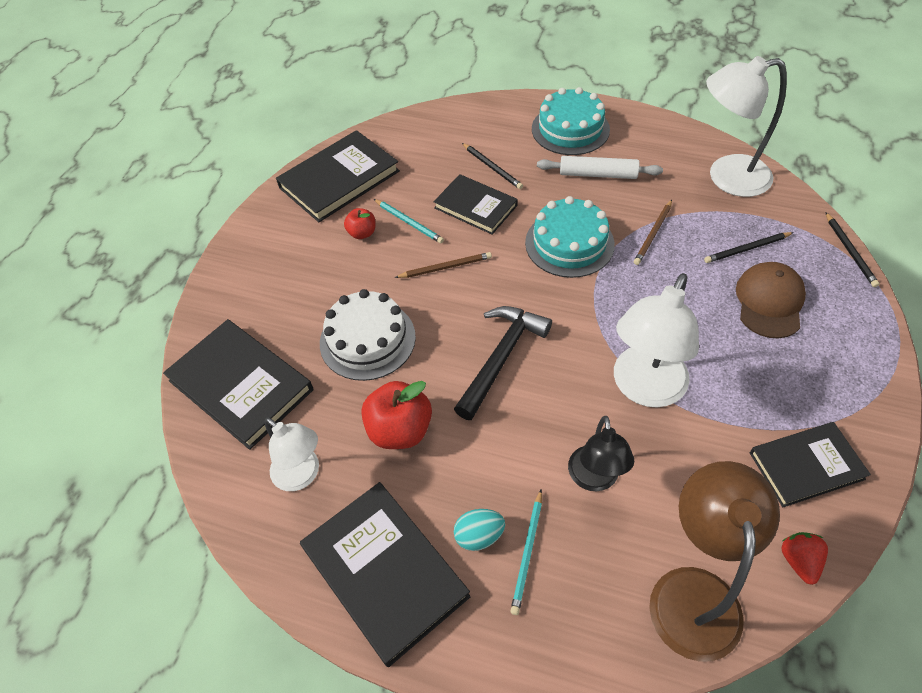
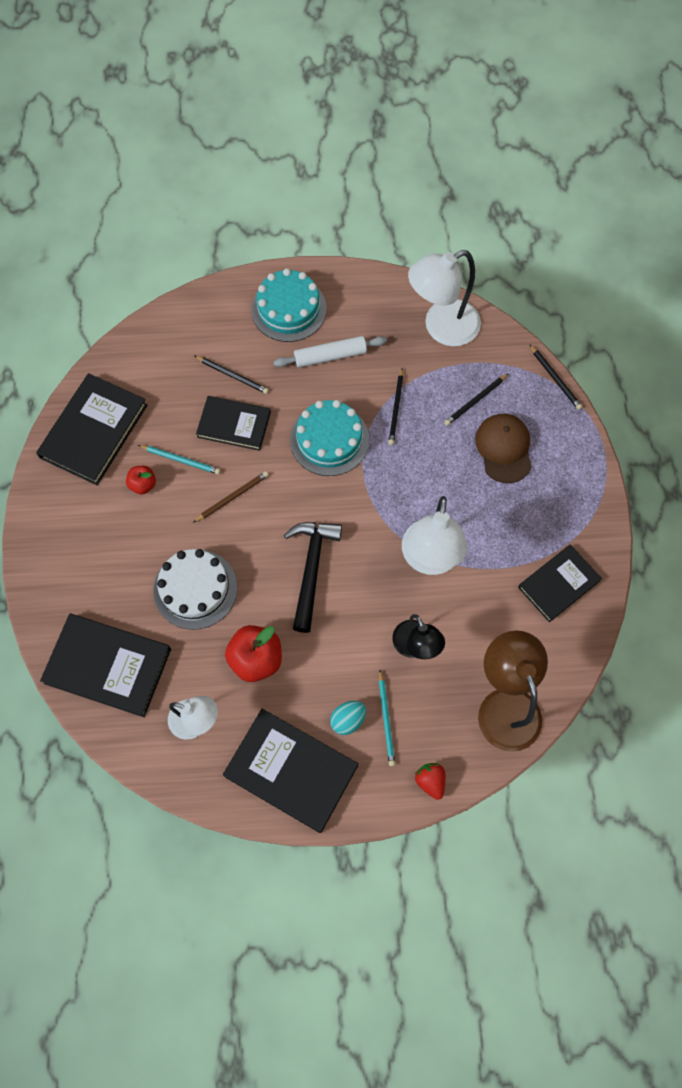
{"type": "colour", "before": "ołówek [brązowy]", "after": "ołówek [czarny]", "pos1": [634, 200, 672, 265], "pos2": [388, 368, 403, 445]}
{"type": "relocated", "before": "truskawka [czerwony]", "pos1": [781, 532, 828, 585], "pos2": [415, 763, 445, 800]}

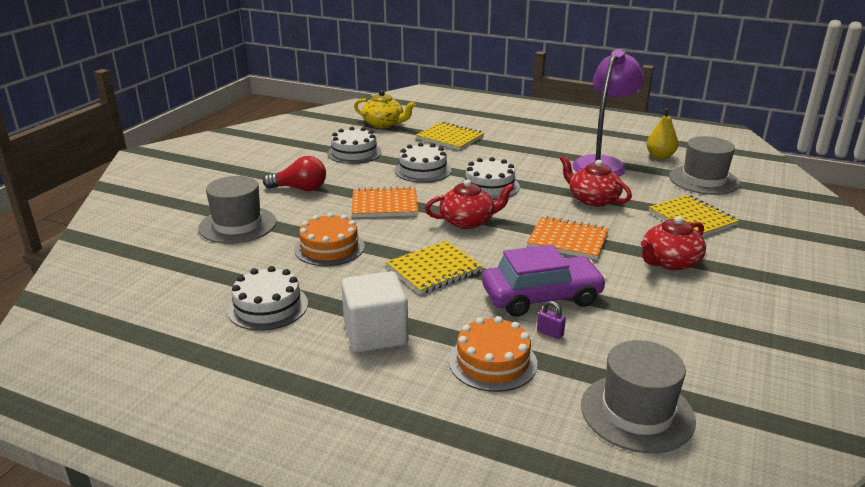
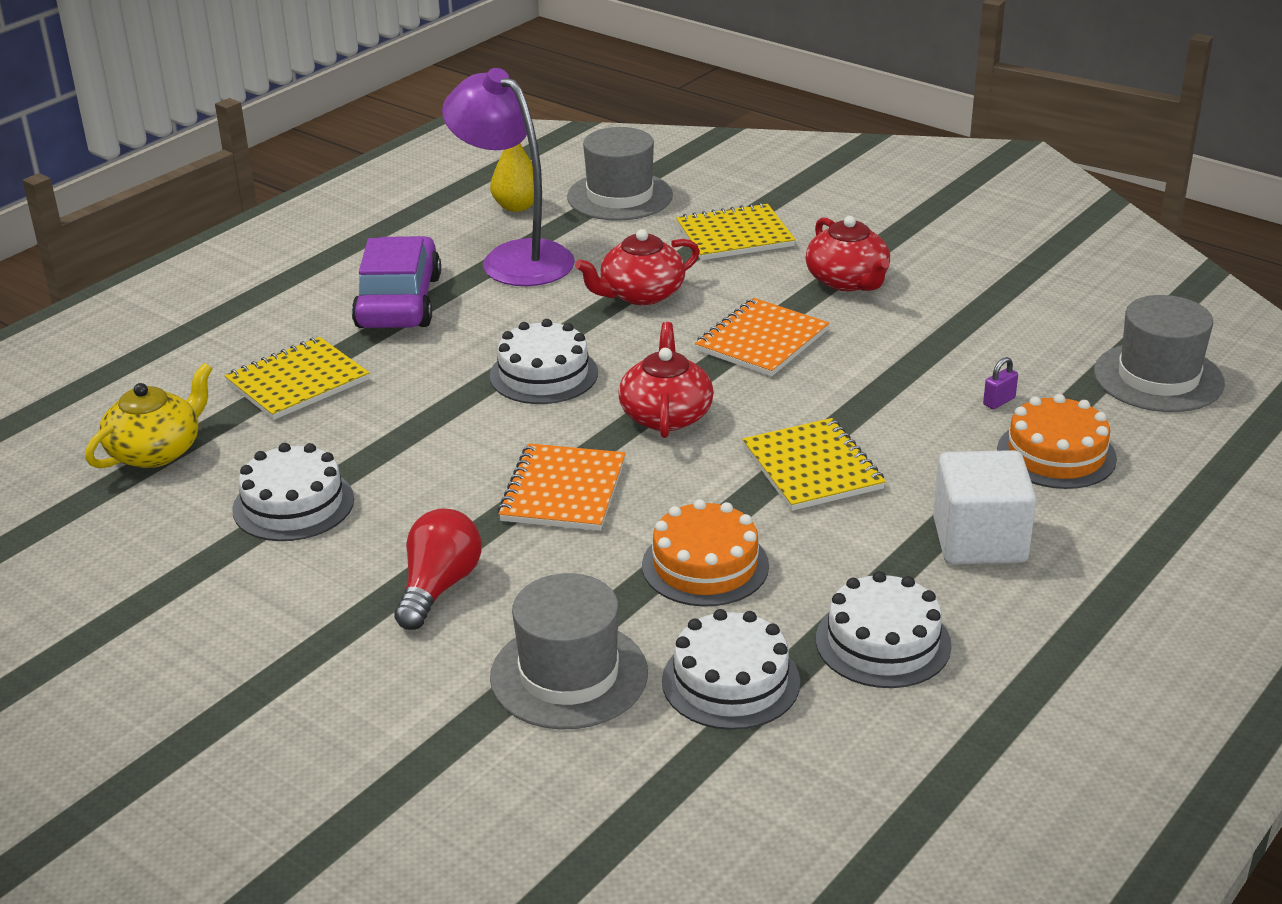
{"type": "relocated", "before": "tort [biały]", "pos1": [395, 142, 452, 183], "pos2": [662, 609, 800, 730]}
{"type": "relocated", "before": "samochód [fioletowy]", "pos1": [482, 244, 607, 317], "pos2": [352, 236, 441, 328]}

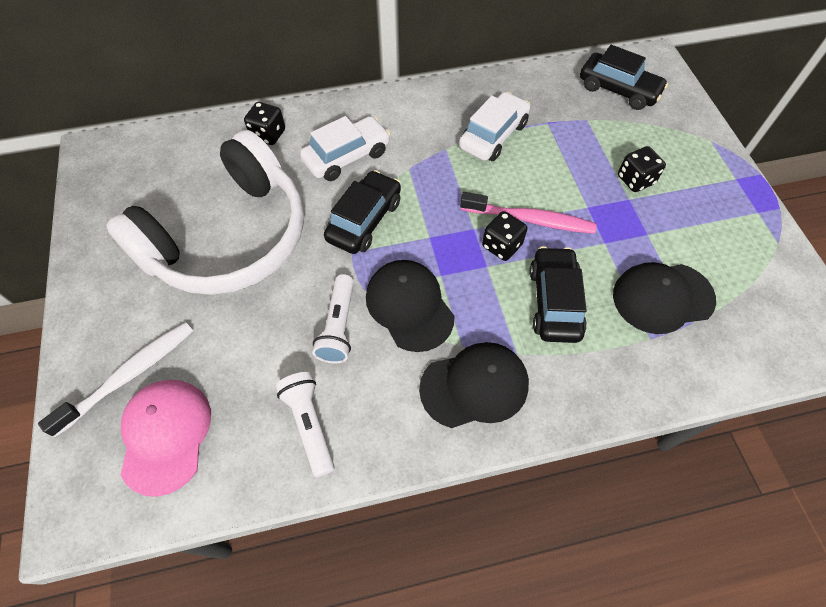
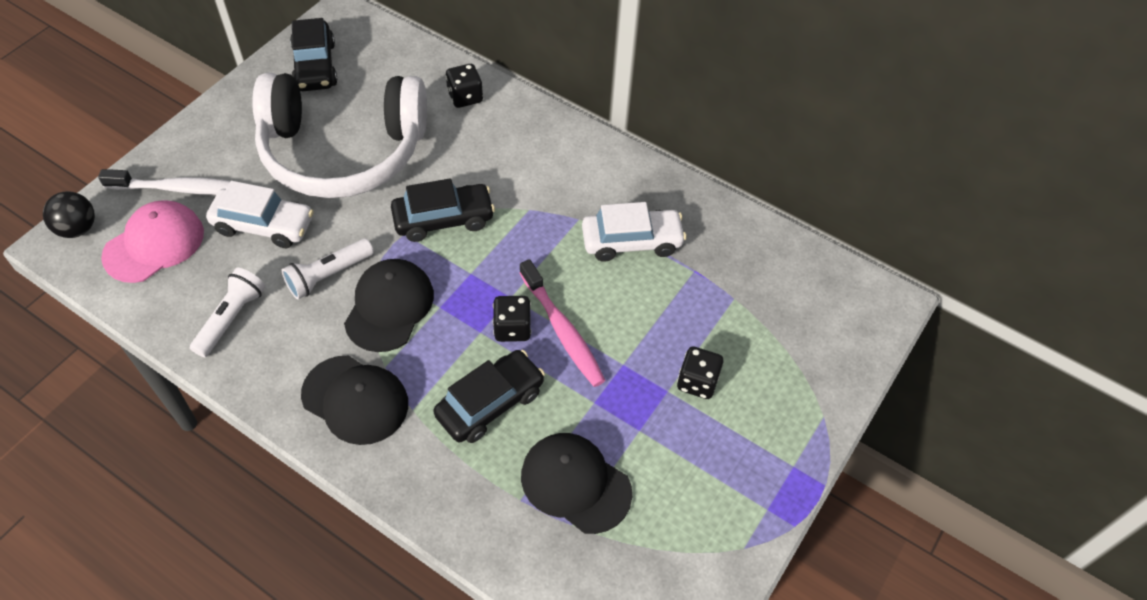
{"type": "relocated", "before": "samochód [czarny]", "pos1": [580, 45, 668, 110], "pos2": [290, 18, 337, 91]}
{"type": "relocated", "before": "samochód [biały]", "pos1": [300, 116, 390, 181], "pos2": [206, 181, 314, 248]}
{"type": "appeared", "after": "piłka [czarny]", "pos2": [43, 191, 95, 238]}

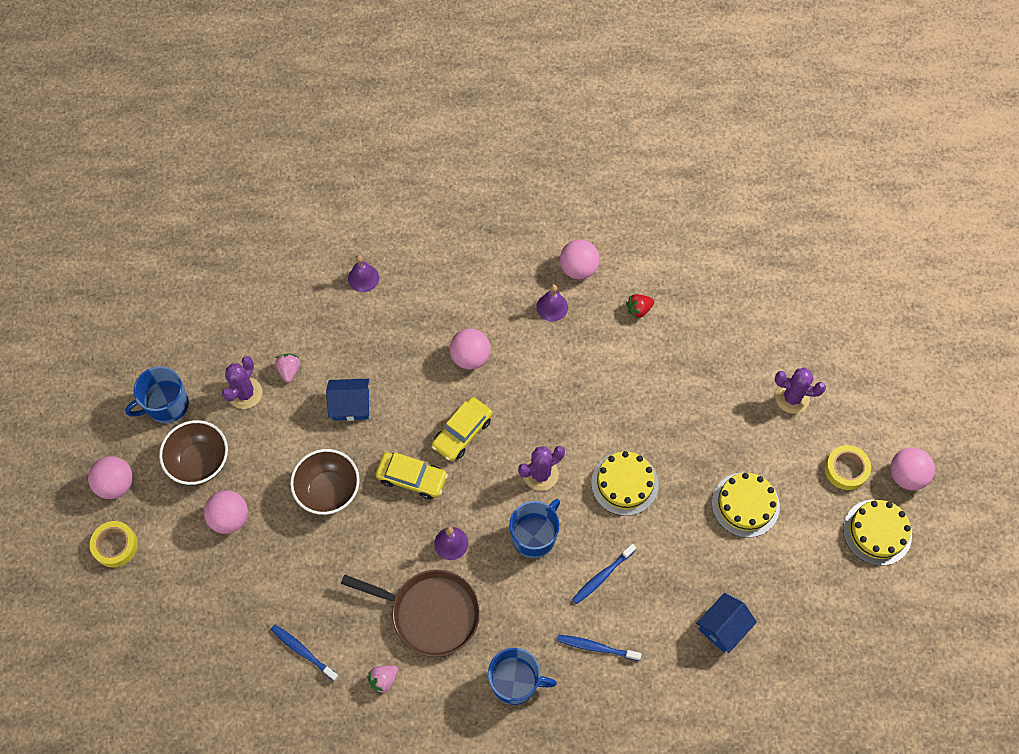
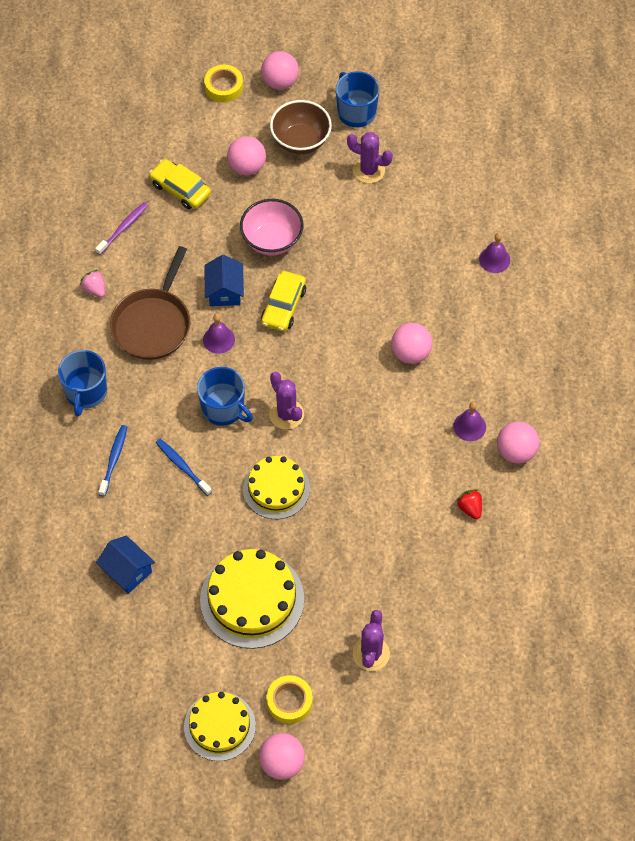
{"type": "missing", "before": "truskawka [różowy]", "pos1": [275, 354, 300, 383]}
{"type": "relocated", "before": "domek [niebieski]", "pos1": [326, 379, 369, 421], "pos2": [204, 255, 244, 306]}
{"type": "relocated", "before": "samochód [żółty]", "pos1": [432, 397, 492, 461], "pos2": [149, 159, 211, 209]}
{"type": "colour", "before": "miska [brązowy]", "after": "miska [różowy]", "pos1": [290, 449, 360, 515], "pos2": [240, 199, 303, 255]}
{"type": "size", "before": "tort [żółty]", "pos1": [712, 472, 780, 538], "pos2": [200, 549, 304, 649], "scale": 1.5}
{"type": "colour", "before": "szczoteczka do zębów [niebieski]", "after": "szczoteczka do zębów [fioletowy]", "pos1": [271, 625, 339, 681], "pos2": [95, 202, 148, 255]}

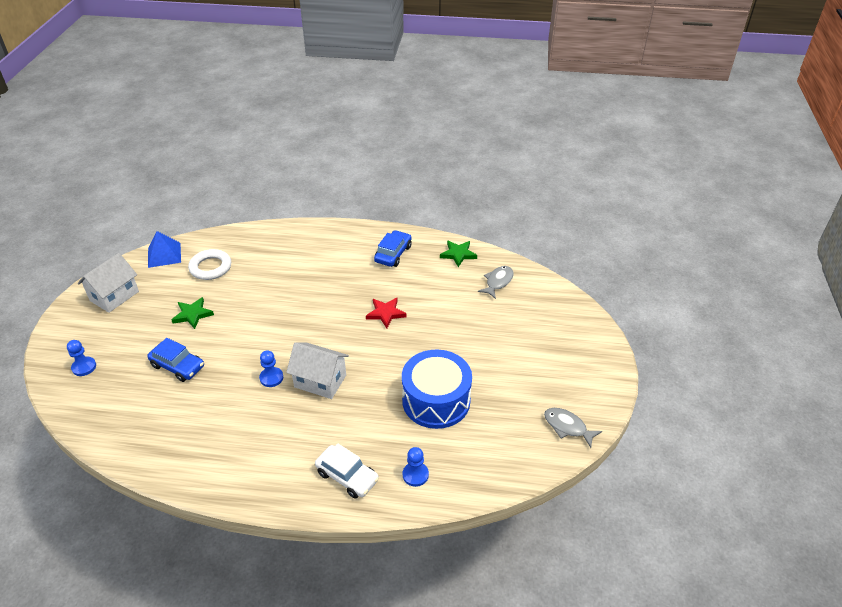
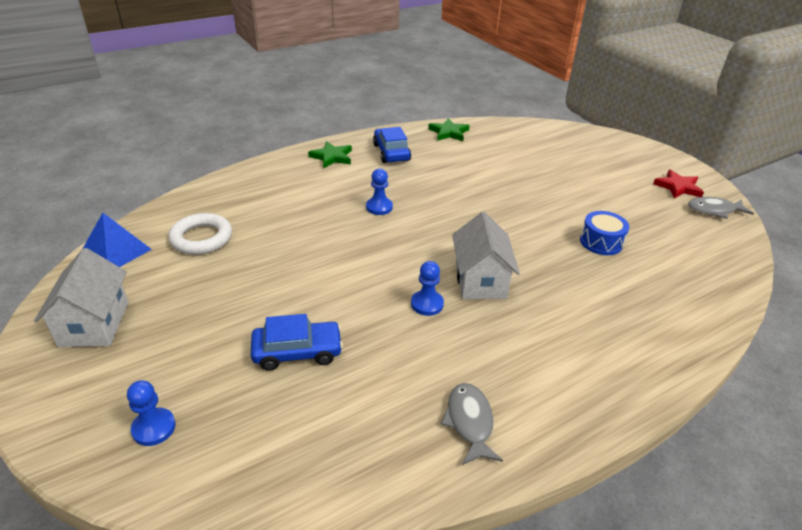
{"type": "relocated", "before": "ryba [szary]", "pos1": [478, 266, 514, 299], "pos2": [441, 383, 503, 465]}
{"type": "relocated", "before": "gwiazda [zielony]", "pos1": [172, 297, 214, 329], "pos2": [308, 141, 352, 169]}
{"type": "relocated", "before": "gwiazda [czerwony]", "pos1": [366, 298, 407, 328], "pos2": [653, 170, 704, 199]}
{"type": "spun", "before": "domek [biały]", "pos1": [286, 342, 349, 399], "pos2": [452, 212, 520, 299], "turn": -75}
{"type": "size", "before": "bęben [niebieski]", "pos1": [402, 350, 472, 429], "pos2": [580, 211, 629, 255], "scale": 0.52}
{"type": "missing", "before": "samochód [biały]", "pos1": [315, 444, 379, 499]}
{"type": "relocated", "before": "pionek [niebieski]", "pos1": [403, 447, 429, 487], "pos2": [366, 169, 393, 215]}

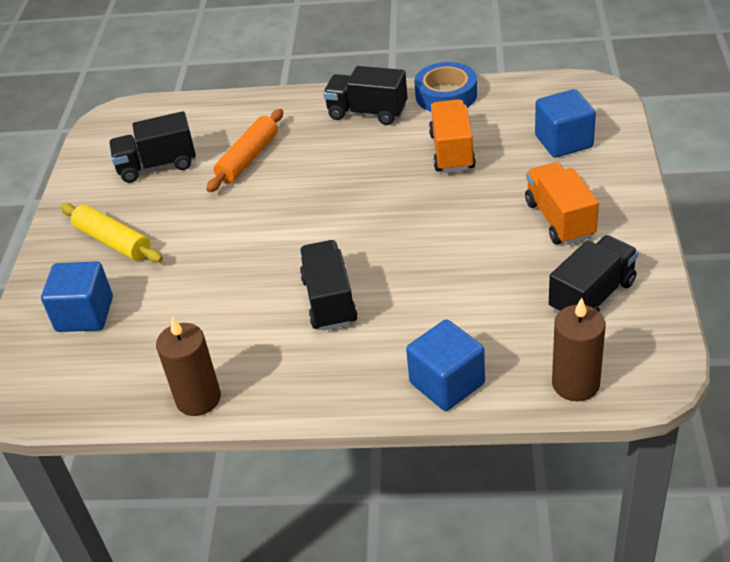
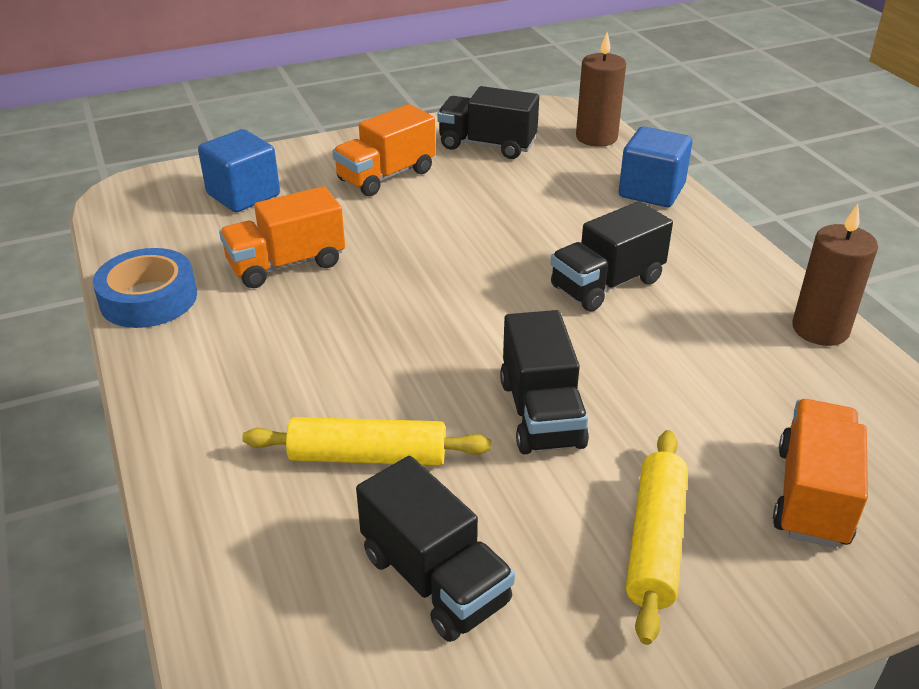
{"type": "relocated", "before": "ciężarówka [czarny]", "pos1": [323, 66, 407, 125], "pos2": [500, 310, 589, 454]}
{"type": "colour", "before": "wałek do ciasta [pomarańczowy]", "after": "wałek do ciasta [żółty]", "pos1": [207, 109, 283, 192], "pos2": [242, 417, 491, 465]}
{"type": "exchanged", "before": "sześcian [niebieski]", "after": "ciężarówka [pomarańczowy]", "pos1": [41, 261, 113, 332], "pos2": [773, 399, 868, 548]}

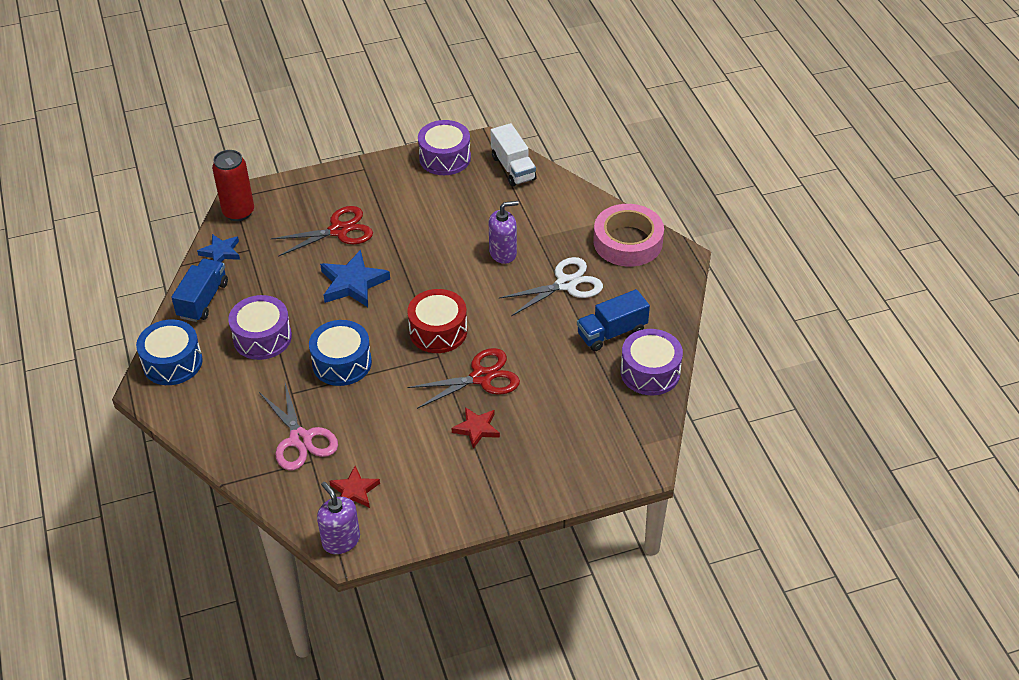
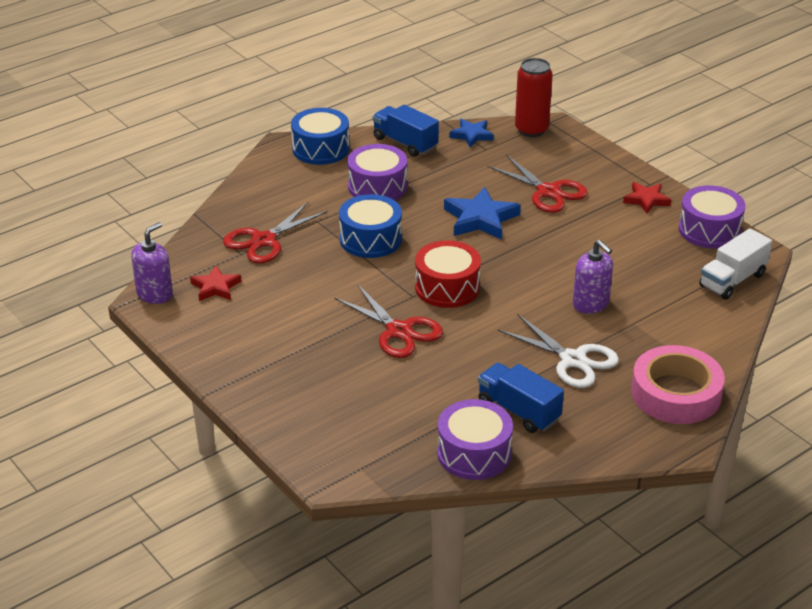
{"type": "spun", "before": "ciężarówka [niebieski]", "pos1": [171, 259, 228, 322], "pos2": [373, 105, 439, 157], "turn": -135}
{"type": "colour", "before": "nożyczki [różowy]", "after": "nożyczki [czerwony]", "pos1": [259, 383, 338, 470], "pos2": [223, 202, 328, 264]}
{"type": "relocated", "before": "gwiazda [czerwony]", "pos1": [452, 407, 500, 449], "pos2": [623, 182, 671, 214]}

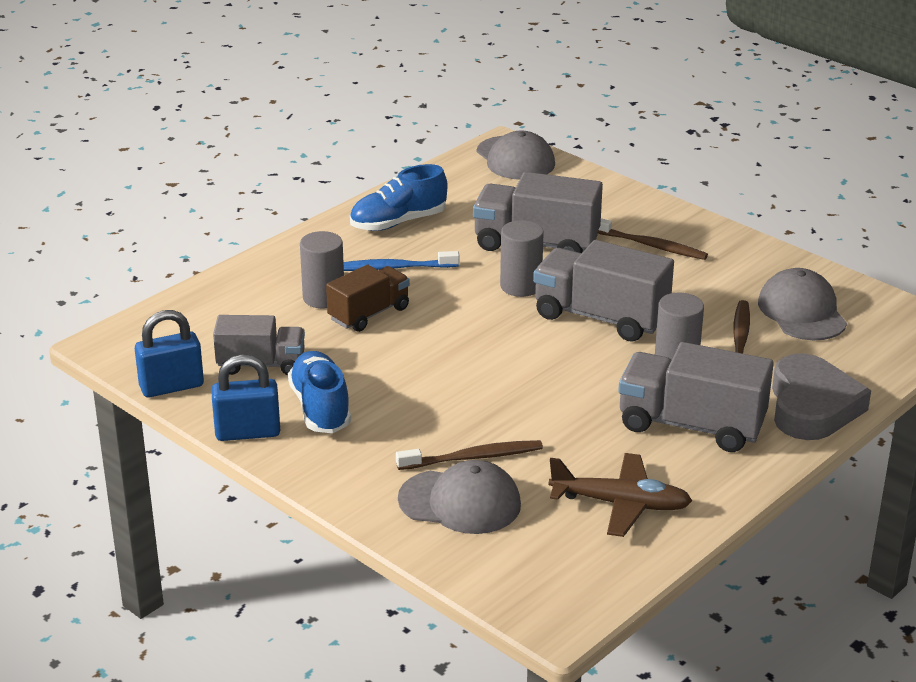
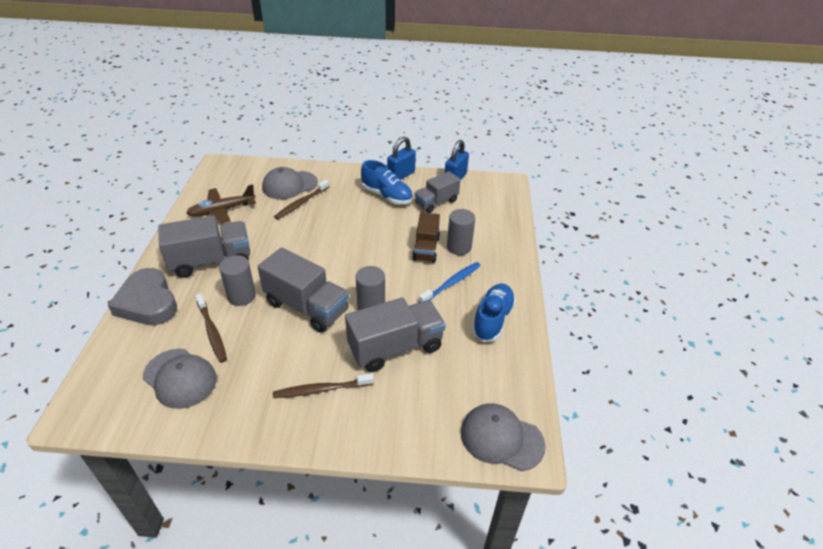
{"type": "spun", "before": "ciężarówka [szary]", "pos1": [533, 240, 674, 342], "pos2": [258, 247, 349, 333], "turn": 45}

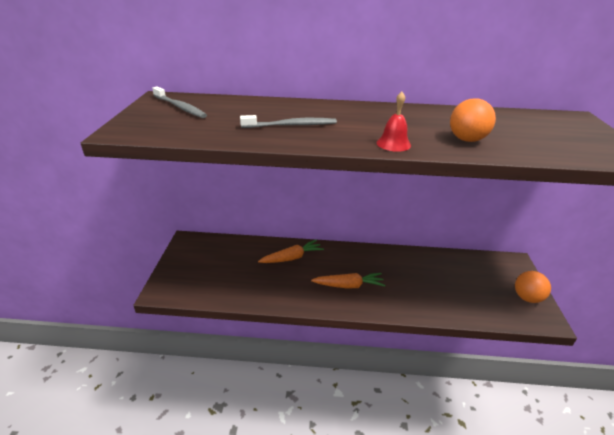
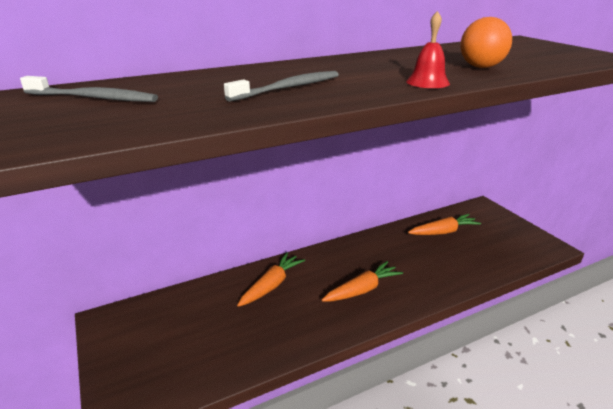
{"type": "missing", "before": "piłka [pomarańczowy]", "pos1": [515, 271, 551, 303]}
{"type": "appeared", "after": "marchewka [pomarańczowy]", "pos2": [408, 214, 481, 235]}

